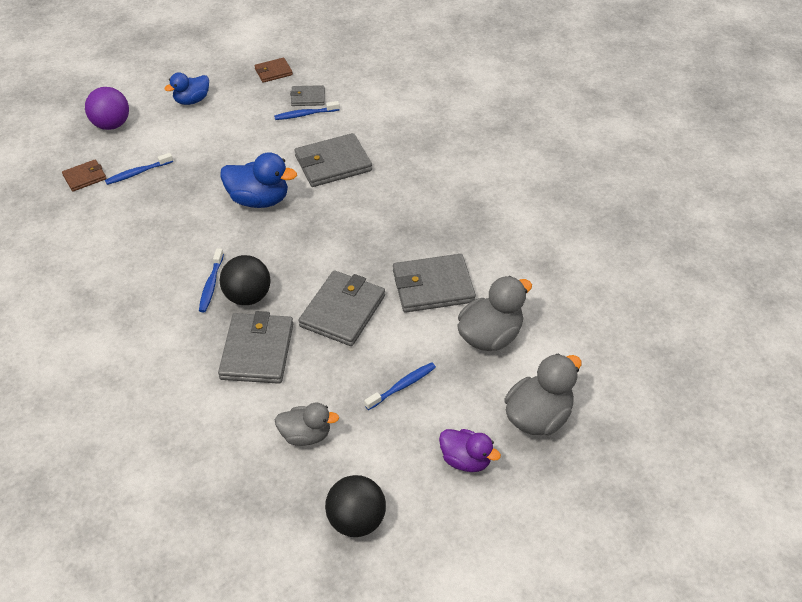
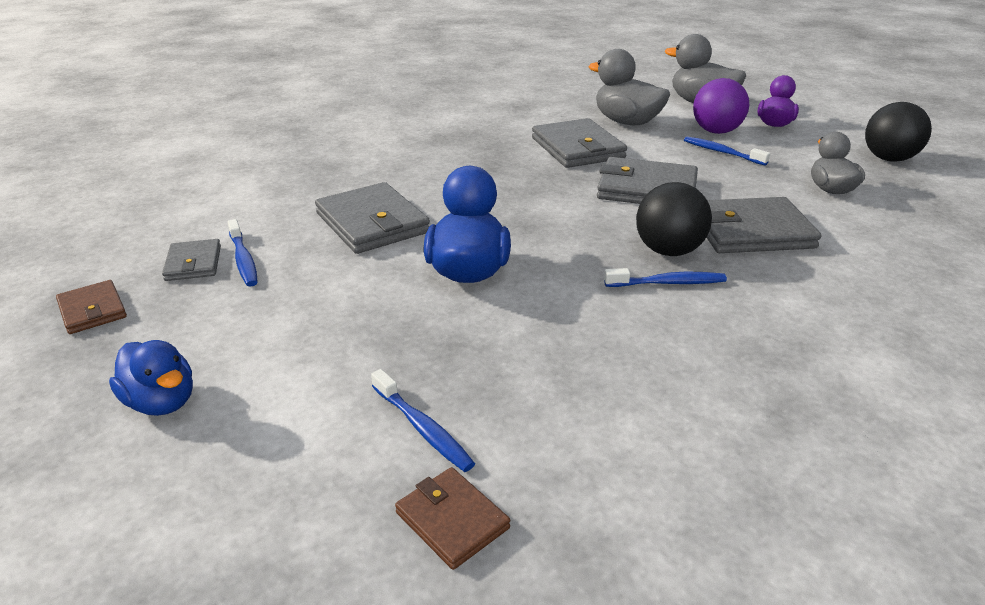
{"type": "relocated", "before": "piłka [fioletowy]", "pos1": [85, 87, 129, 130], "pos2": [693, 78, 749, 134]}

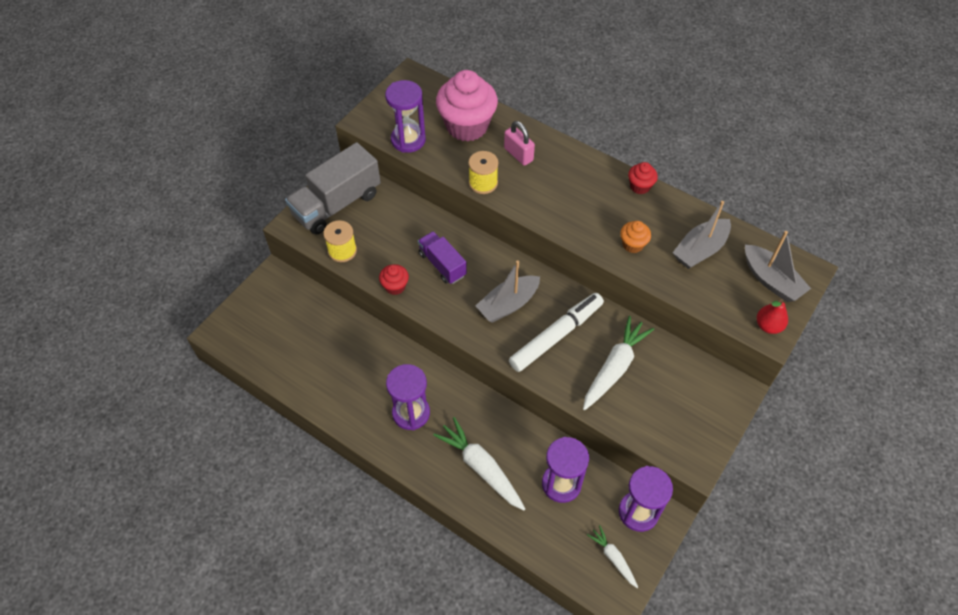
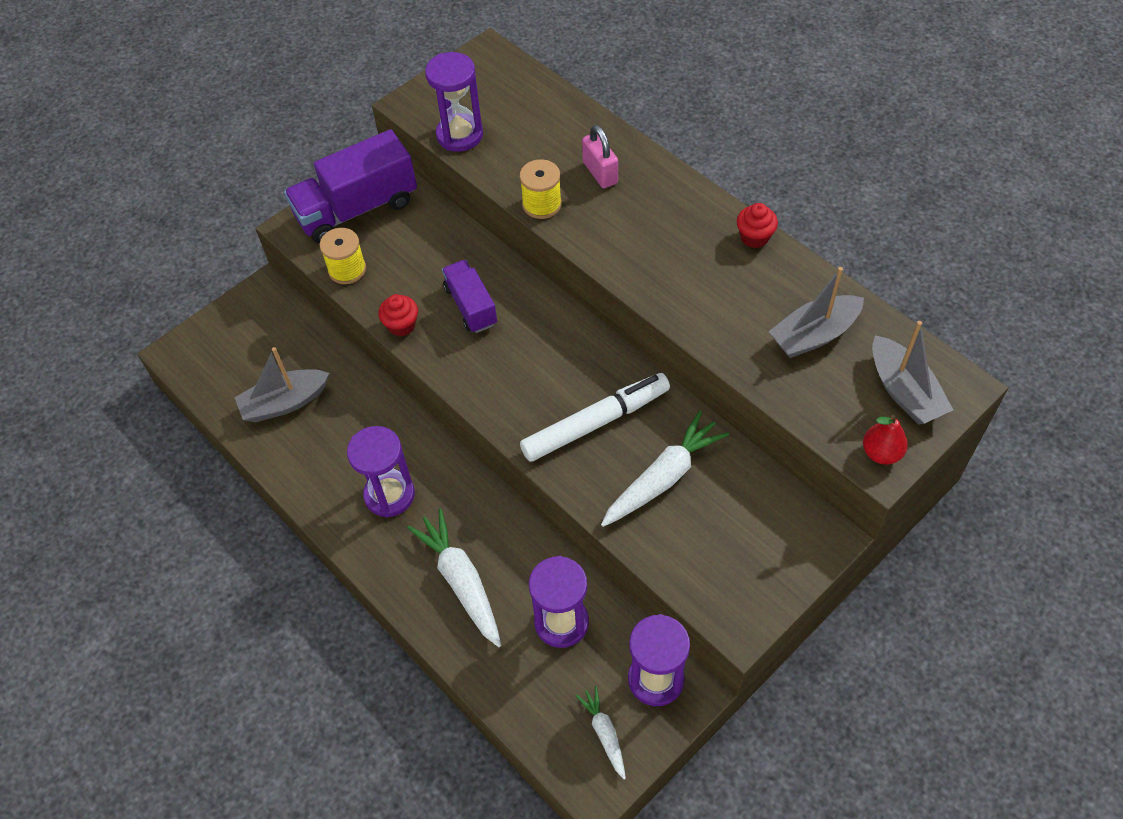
{"type": "missing", "before": "muffinka [różowy]", "pos1": [436, 70, 498, 141]}
{"type": "colour", "before": "ciężarówka [szary]", "after": "ciężarówka [fioletowy]", "pos1": [285, 142, 381, 235], "pos2": [284, 129, 417, 244]}
{"type": "missing", "before": "muffinka [pomarańczowy]", "pos1": [620, 221, 651, 253]}
{"type": "relocated", "before": "łódka [szary]", "pos1": [476, 260, 540, 323], "pos2": [234, 347, 329, 422]}

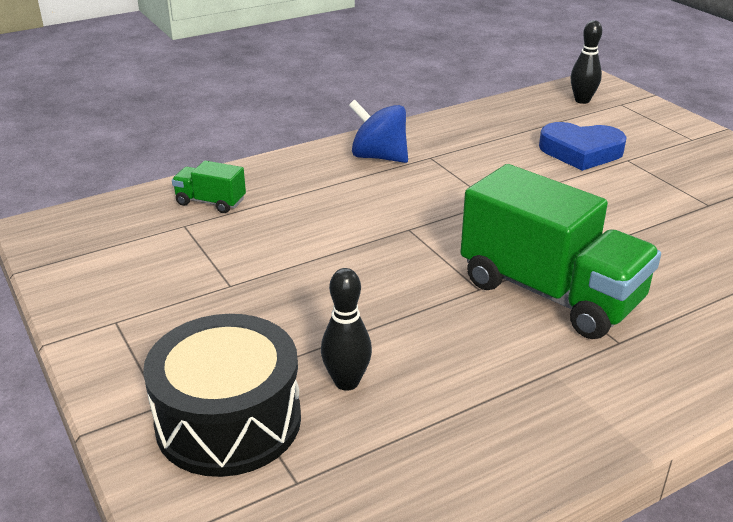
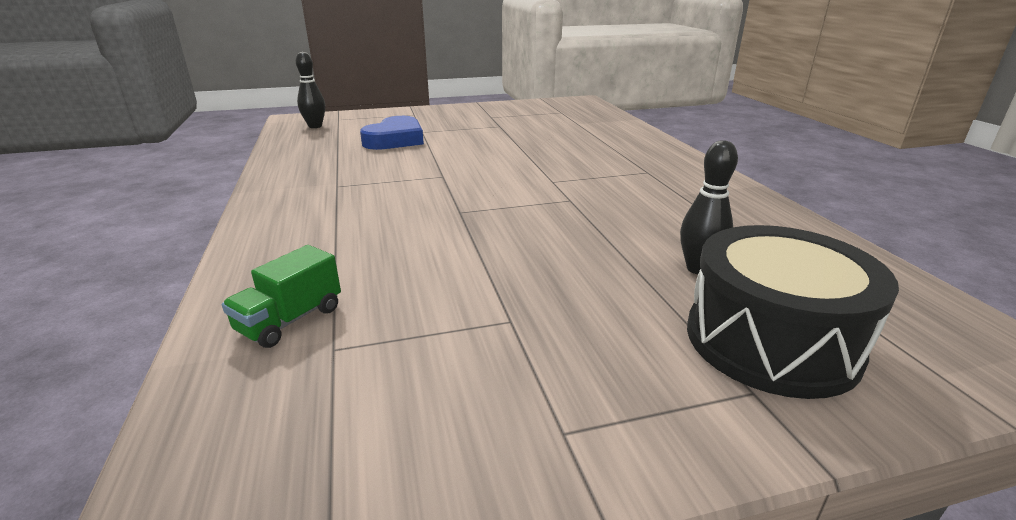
{"type": "missing", "before": "bączek [niebieski]", "pos1": [349, 100, 408, 163]}
{"type": "missing", "before": "ciężarówka [zielony]", "pos1": [460, 164, 661, 339]}

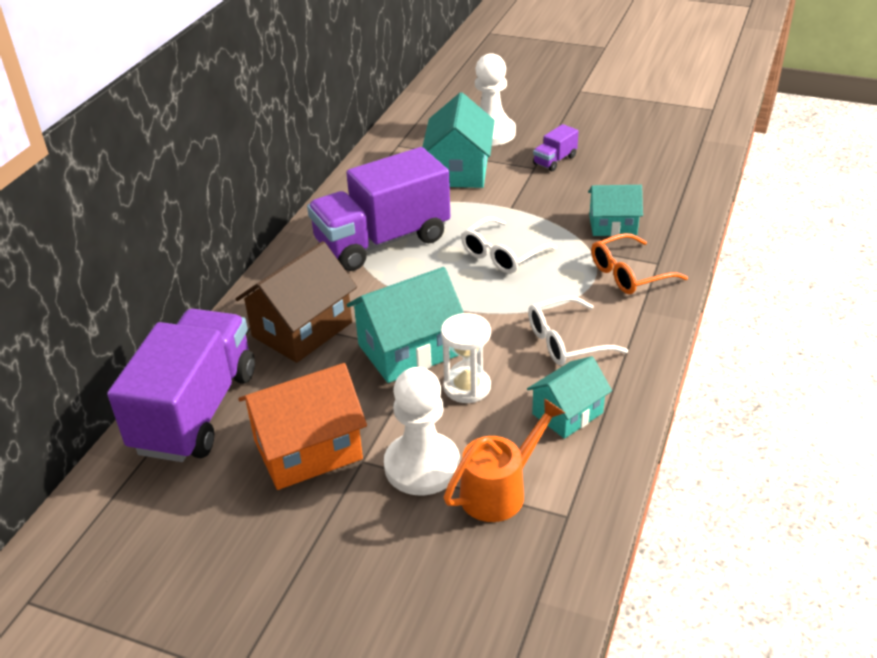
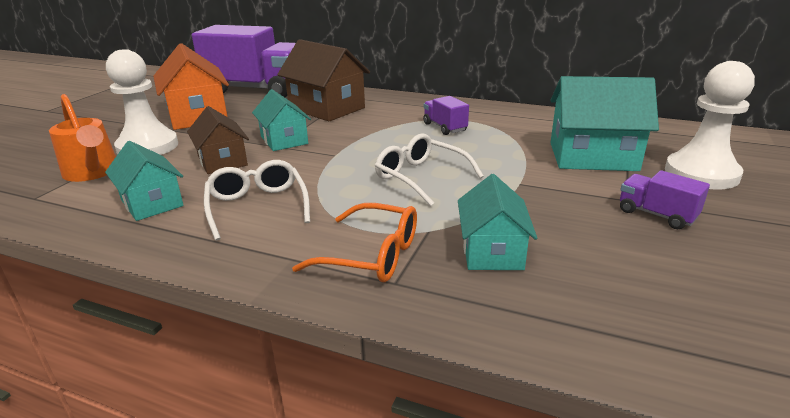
{"type": "size", "before": "ciężarówka [fioletowy]", "pos1": [307, 147, 450, 271], "pos2": [423, 96, 469, 135], "scale": 0.41}
{"type": "spun", "before": "okulary [pomarańczowy]", "pos1": [591, 233, 688, 294], "pos2": [292, 203, 417, 282], "turn": 135}
{"type": "size", "before": "domek [turkusowy]", "pos1": [347, 267, 464, 383], "pos2": [252, 89, 311, 151], "scale": 0.63}
{"type": "exchanged", "before": "klepsydra [biały]", "after": "domek [brązowy]", "pos1": [441, 313, 491, 403], "pos2": [187, 106, 249, 174]}

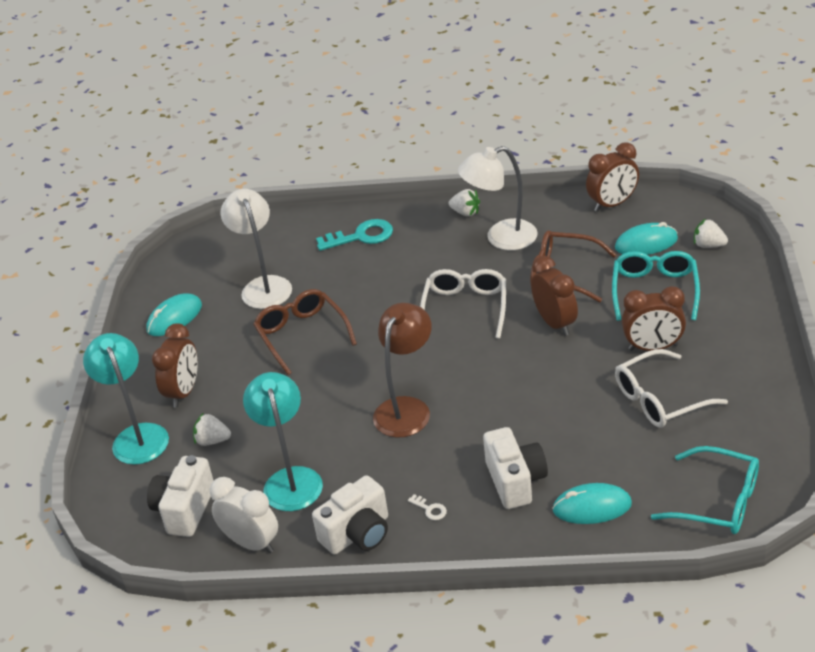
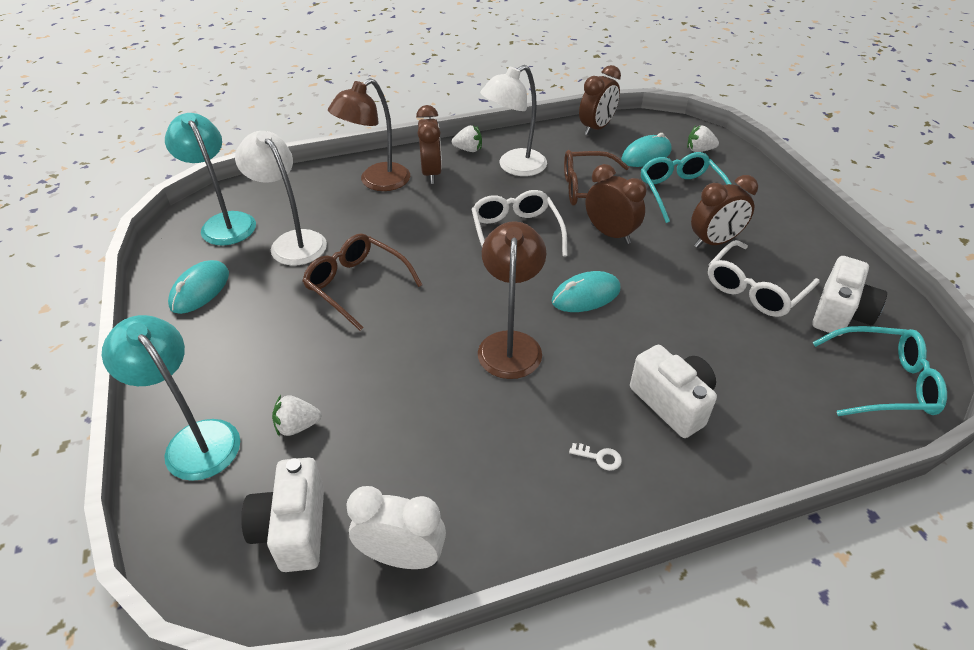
{"type": "exchanged", "before": "klucz [turkusowy]", "after": "lampka [brązowy]", "pos1": [316, 219, 393, 251], "pos2": [328, 78, 410, 191]}
{"type": "relocated", "before": "budzik [brązowy]", "pos1": [152, 323, 198, 407], "pos2": [416, 105, 442, 184]}
{"type": "relocated", "before": "lampka [turkusowy]", "pos1": [243, 372, 323, 511], "pos2": [165, 113, 256, 245]}
{"type": "relocated", "before": "aparat fotograficzny [biały]", "pos1": [312, 475, 388, 555], "pos2": [812, 256, 887, 336]}
{"type": "relocated", "before": "myszka [turkusowy]", "pos1": [552, 483, 632, 524], "pos2": [552, 271, 621, 312]}

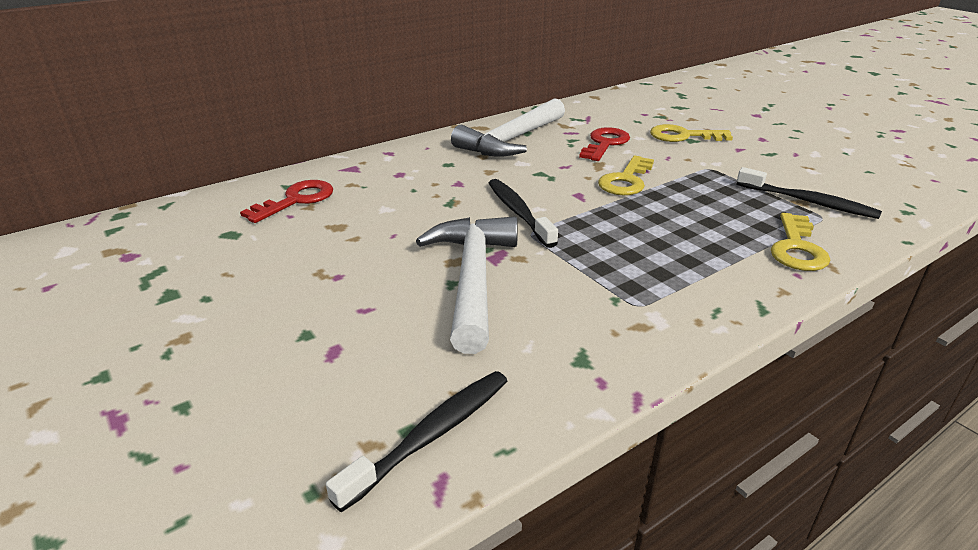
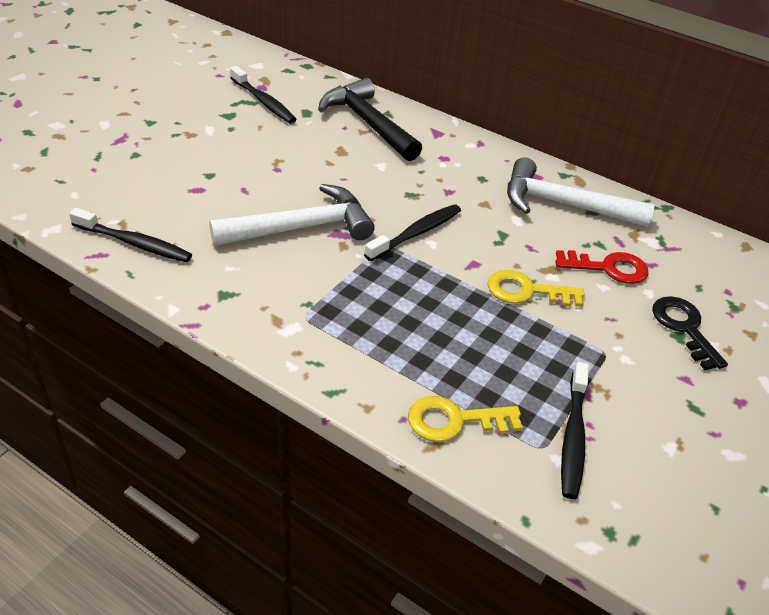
{"type": "colour", "before": "klucz [żółty]", "after": "klucz [czarny]", "pos1": [650, 124, 733, 142], "pos2": [652, 296, 728, 370]}
{"type": "exchanged", "before": "klucz [czerwony]", "after": "młotek [czarny]", "pos1": [240, 180, 333, 223], "pos2": [318, 78, 422, 161]}
{"type": "appeared", "after": "szczoteczka do zębów [czarny]", "pos2": [230, 66, 297, 124]}

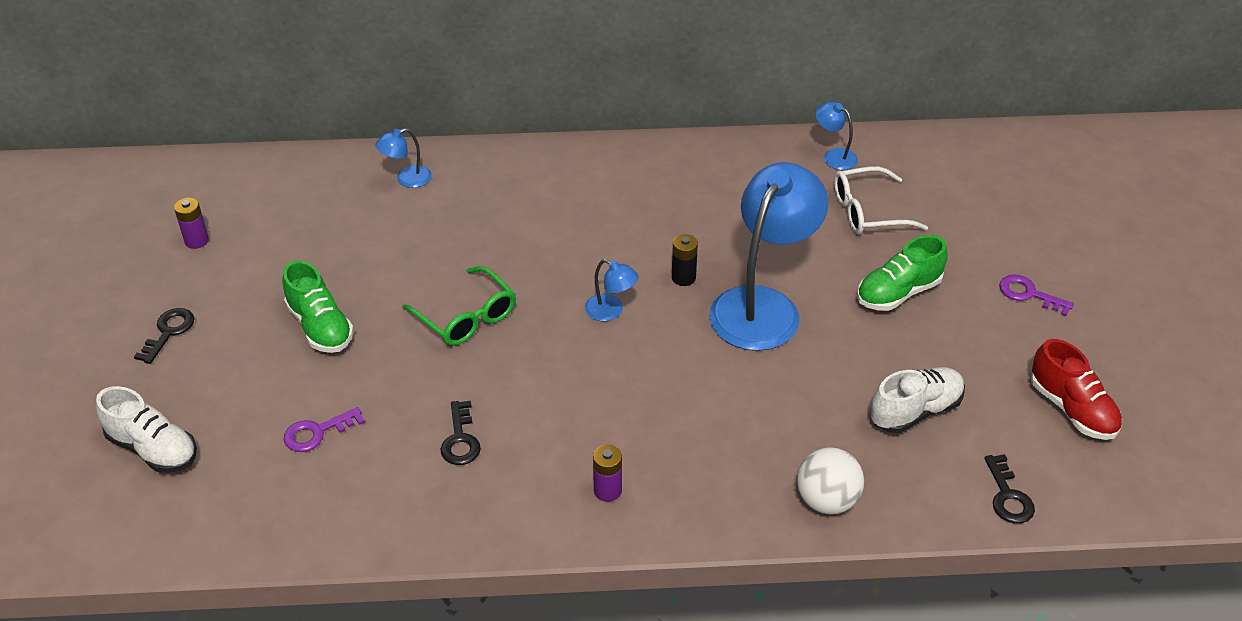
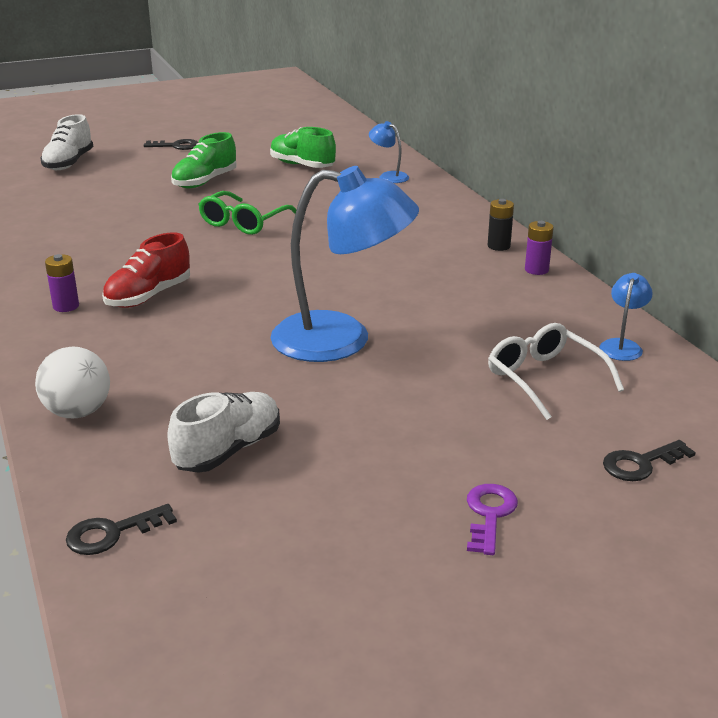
{"type": "relocated", "before": "bateria [fioletowy]", "pos1": [174, 198, 209, 249], "pos2": [525, 221, 554, 275]}
{"type": "relocated", "before": "bateria [czarny]", "pos1": [672, 234, 698, 286], "pos2": [488, 199, 514, 251]}
{"type": "relocated", "before": "but [zielony]", "pos1": [857, 235, 948, 311], "pos2": [270, 127, 336, 168]}
{"type": "missing", "before": "lampka [niebieski]", "pos1": [585, 259, 639, 322]}
{"type": "relocated", "before": "but [czerwony]", "pos1": [1031, 339, 1122, 440], "pos2": [102, 232, 190, 308]}
{"type": "spun", "before": "but [biały]", "pos1": [870, 367, 965, 433], "pos2": [167, 392, 280, 473], "turn": -90}
{"type": "relocated", "before": "klucz [czarny]", "pos1": [441, 401, 481, 465], "pos2": [603, 440, 696, 481]}
{"type": "missing", "before": "klucz [fioletowy]", "pos1": [284, 407, 365, 452]}

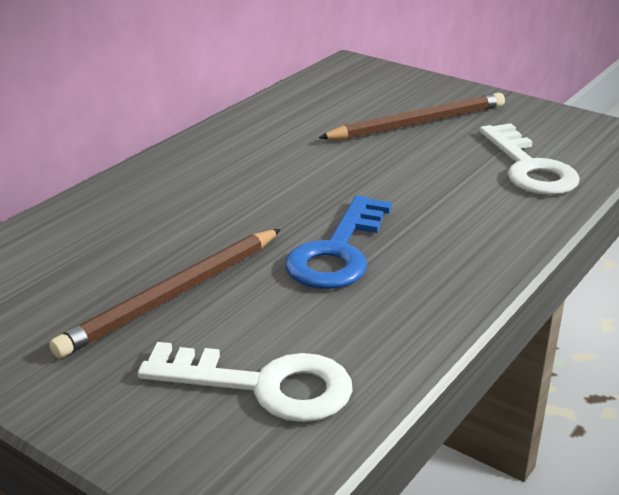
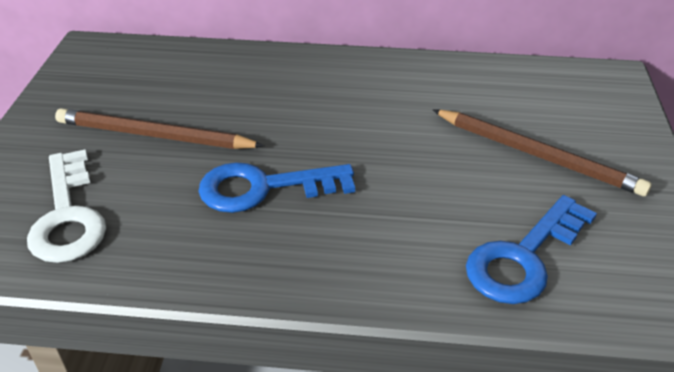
{"type": "colour", "before": "klucz [biały]", "after": "klucz [niebieski]", "pos1": [480, 123, 580, 195], "pos2": [466, 195, 597, 304]}

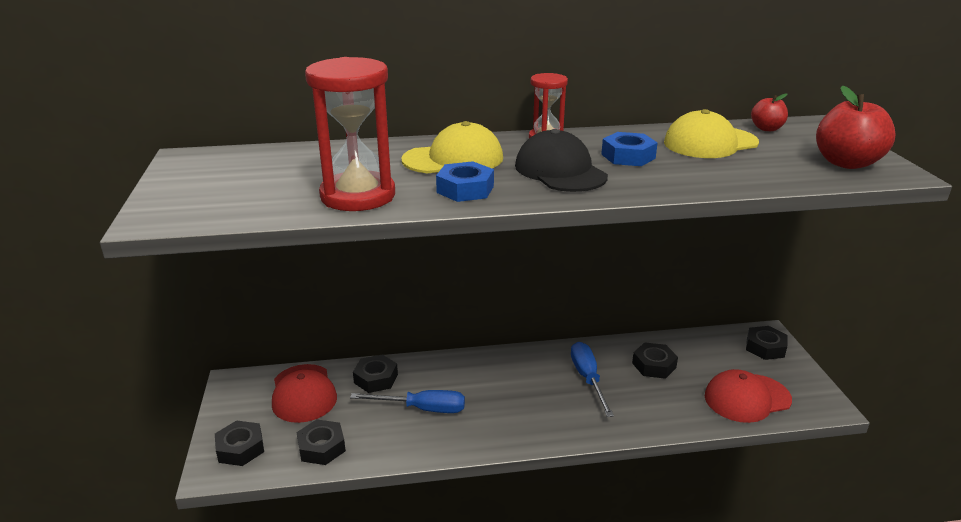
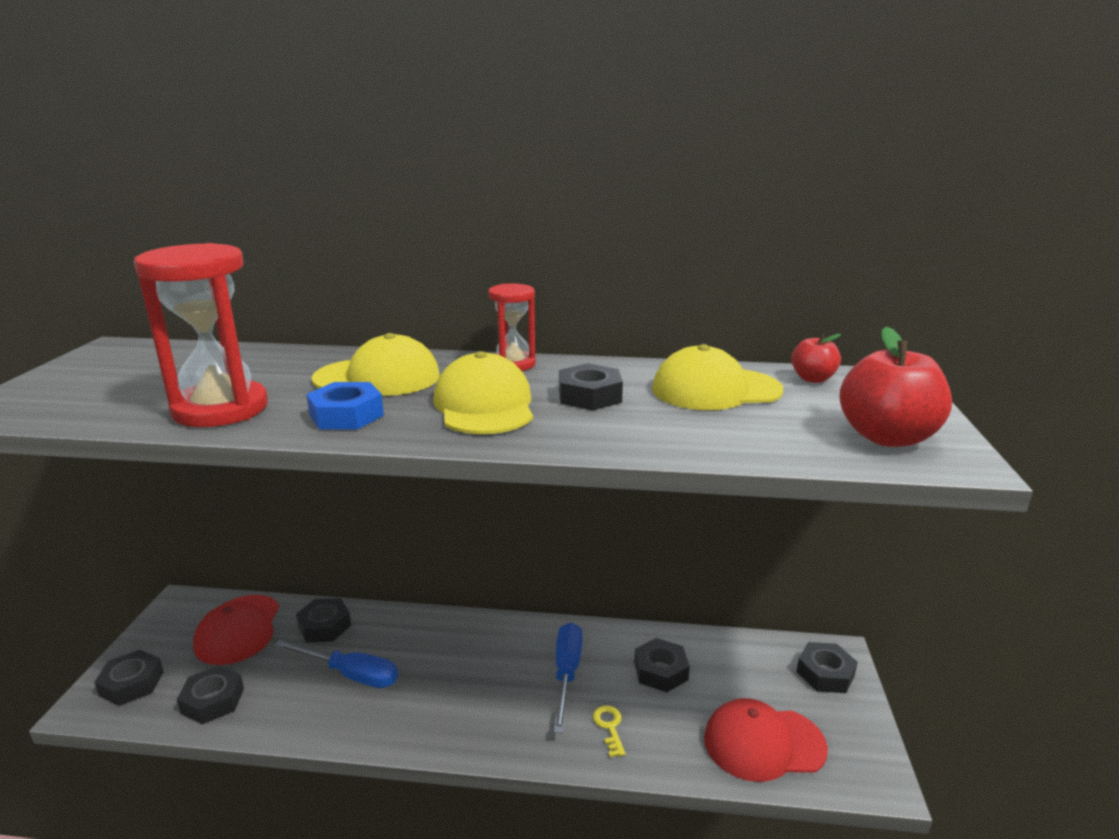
{"type": "colour", "before": "czapka [czarny]", "after": "czapka [żółty]", "pos1": [515, 129, 608, 192], "pos2": [433, 351, 533, 434]}
{"type": "colour", "before": "nakrętka [niebieski]", "after": "nakrętka [czarny]", "pos1": [601, 132, 658, 166], "pos2": [559, 363, 623, 410]}
{"type": "appeared", "after": "klucz [żółty]", "pos2": [593, 705, 626, 757]}

